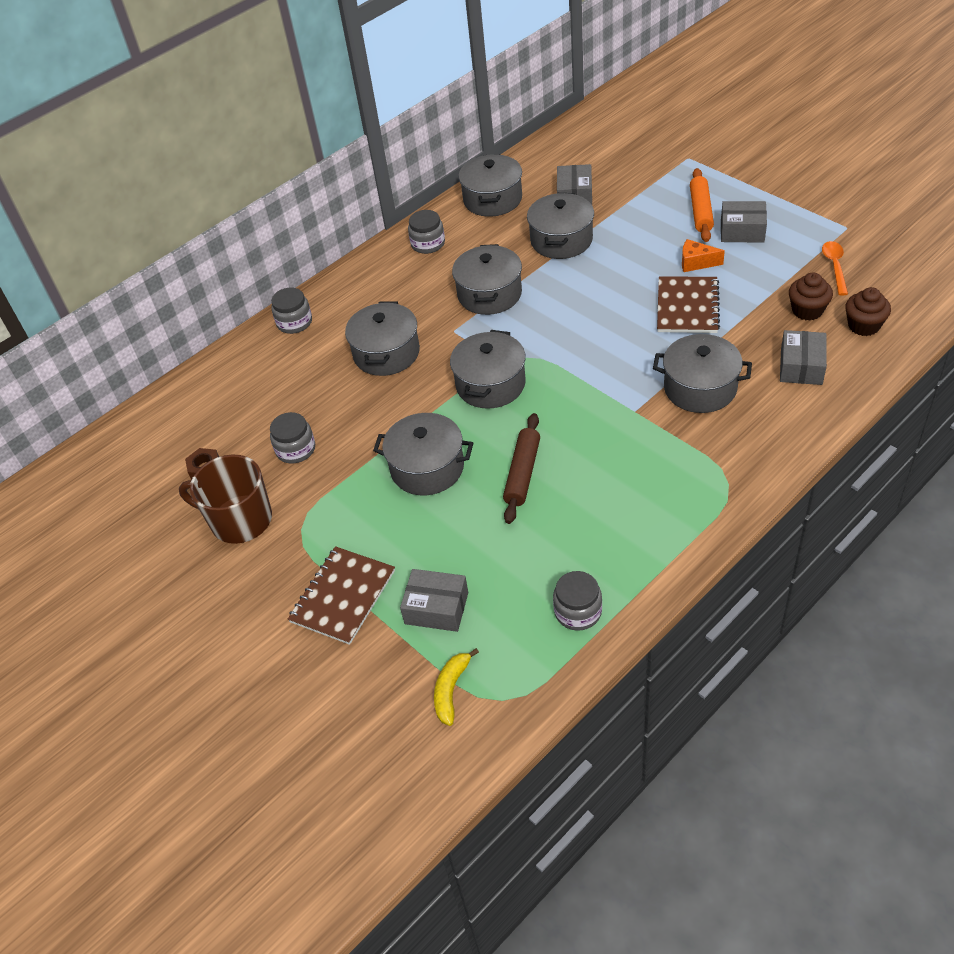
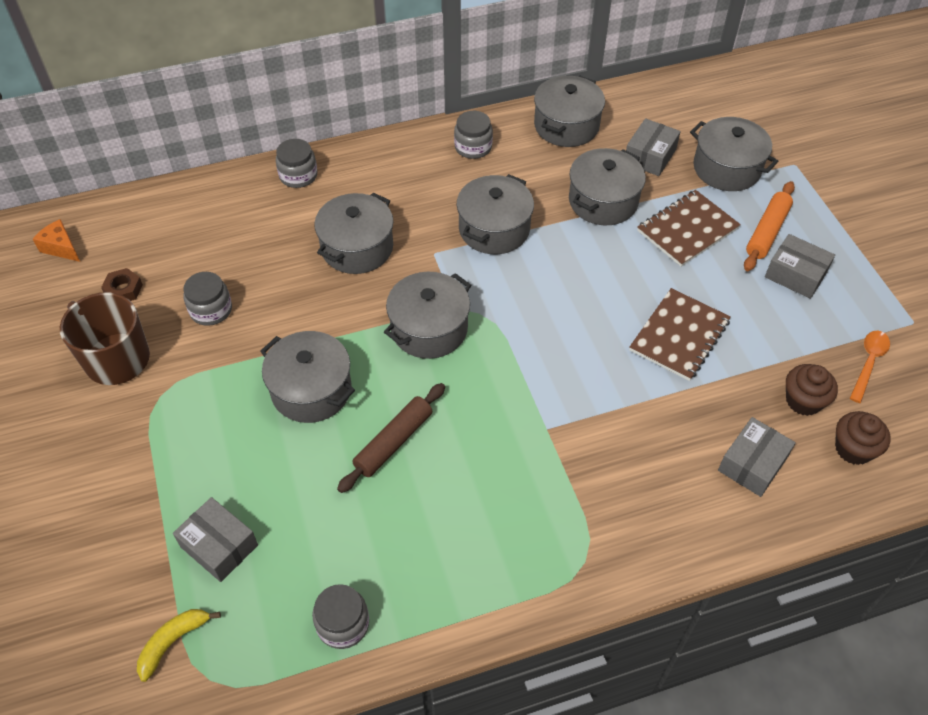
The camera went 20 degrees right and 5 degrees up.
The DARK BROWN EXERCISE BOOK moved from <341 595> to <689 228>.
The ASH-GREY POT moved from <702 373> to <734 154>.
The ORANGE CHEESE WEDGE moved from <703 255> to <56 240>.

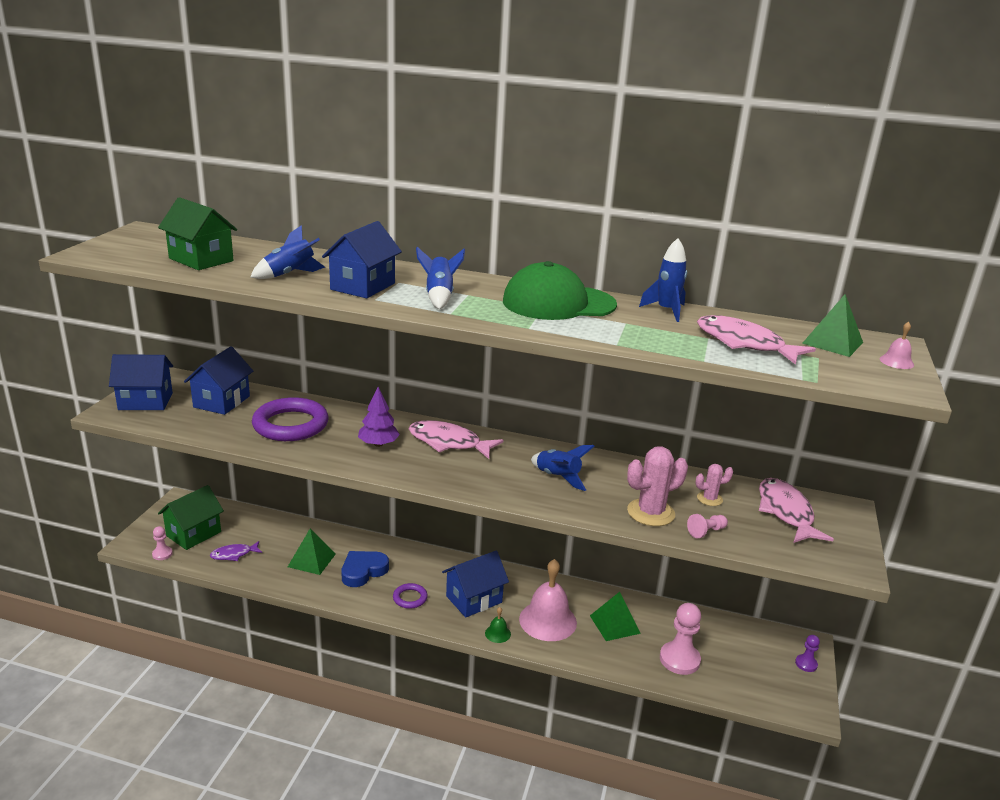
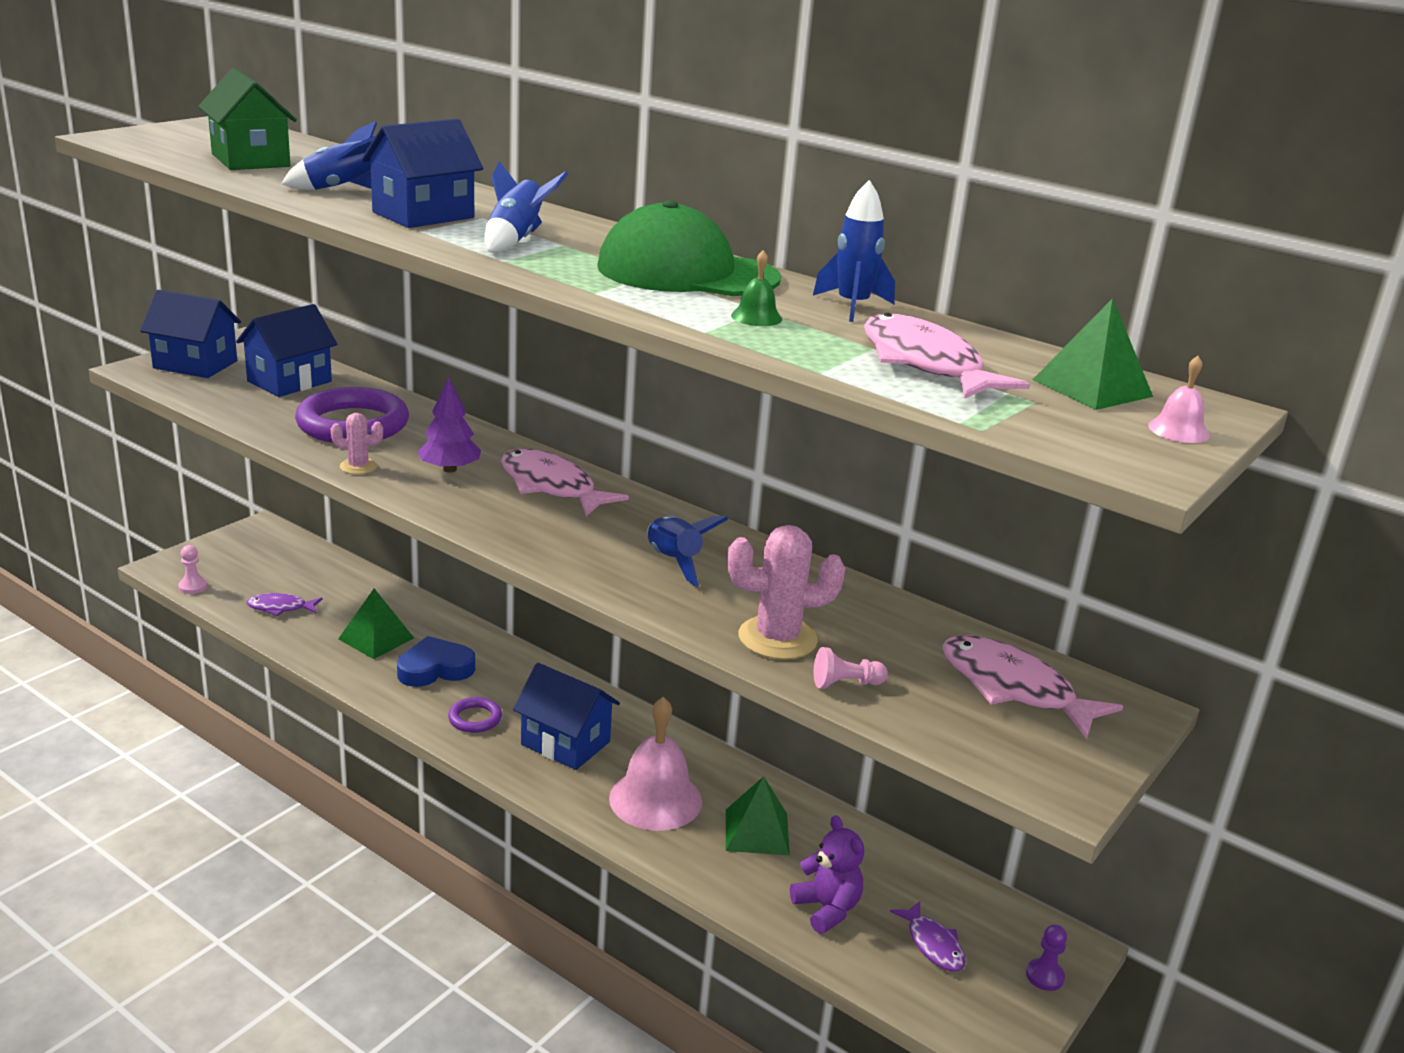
The camera went 20 degrees right and 0 degrees up.
The GREEN HOUSE at <191 517> disappeared.
The PURPLE FISH FIGURE at <928 936> appeared.
The GREEN SCHOOL BELL moved from <498 625> to <756 288>.
The ROSY SAGUARO CACTUS moved from <714 485> to <357 443>.
The ROSY CHESS PAWN at <680 639> was replaced by the PURPLE STUFFED BEAR at <827 874>.
The COBALT HOUSE at <475 584> turned 45 degrees clockwise.
The ROSY FISH FIGURE at <796 510> turned 60 degrees counterclockwise.

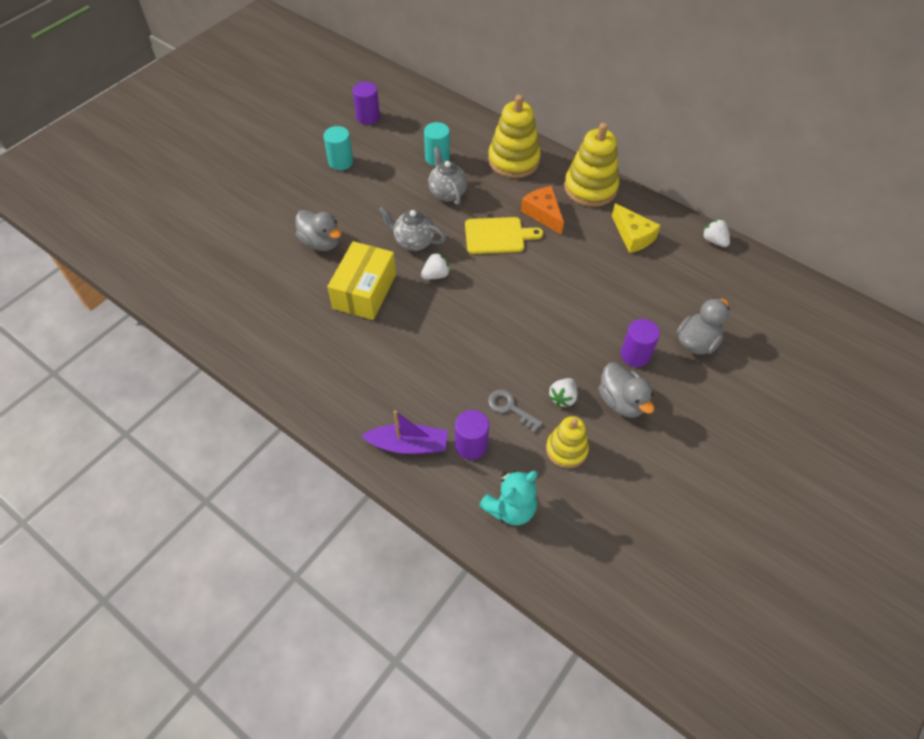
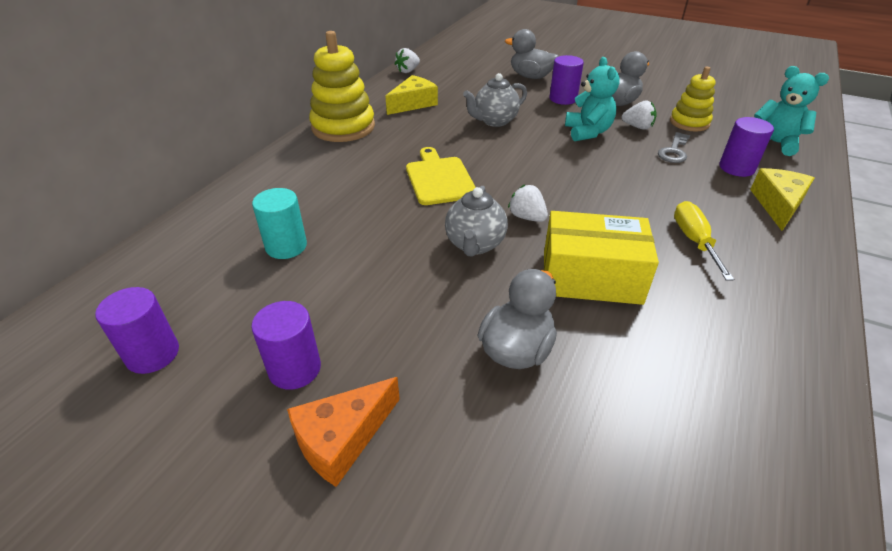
The camera went 100 degrees left and 15 degrees down.
The GOLDEN RING STACKER at <514 136> disappeared.
The AQUA STUFFED BEAR at <592 99> appeared.
The GOLDEN HAND SCREWDRIVER at <704 241> appeared.
The ASH-GREY CHINA TEAPOT moved from <448 176> to <495 100>.
The ORANGE CHEESE WEDGE moved from <542 210> to <343 432>.
The PURPLE TOY BOAT at <404 432> was replaced by the GOLDEN CHEESE WEDGE at <782 199>.
The AQUA SOLID CYLINDER at <338 148> became the PURPLE SOLID CYLINDER at <286 345>.

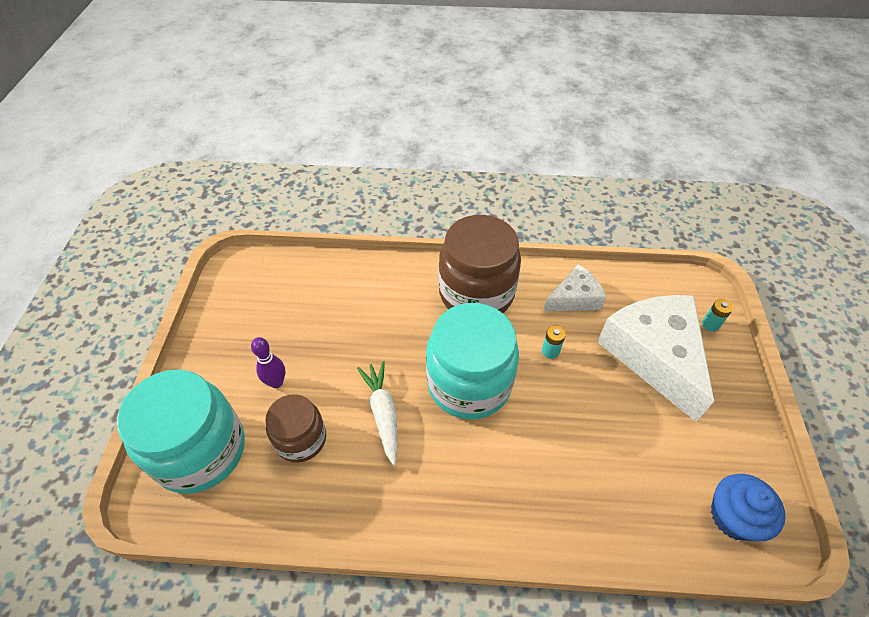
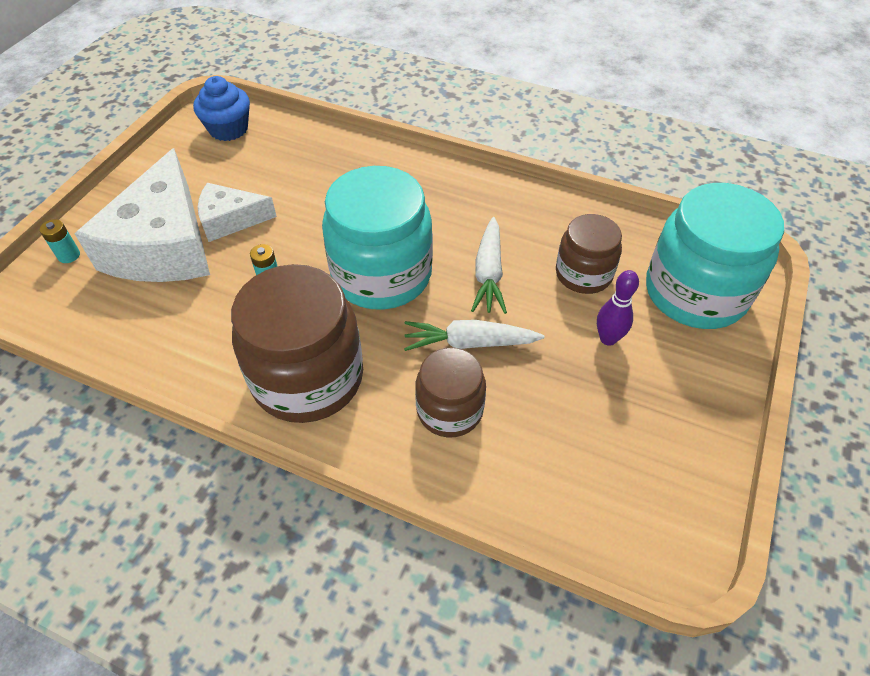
The camera went 160 degrees left and 0 degrees up.
The WHITE ROOT VEGETABLE at <474 335> appeared.
The DARK BROWN JAR at <450 392> appeared.
The WHITE CHEESE WEDGE moved from <574 288> to <237 212>.

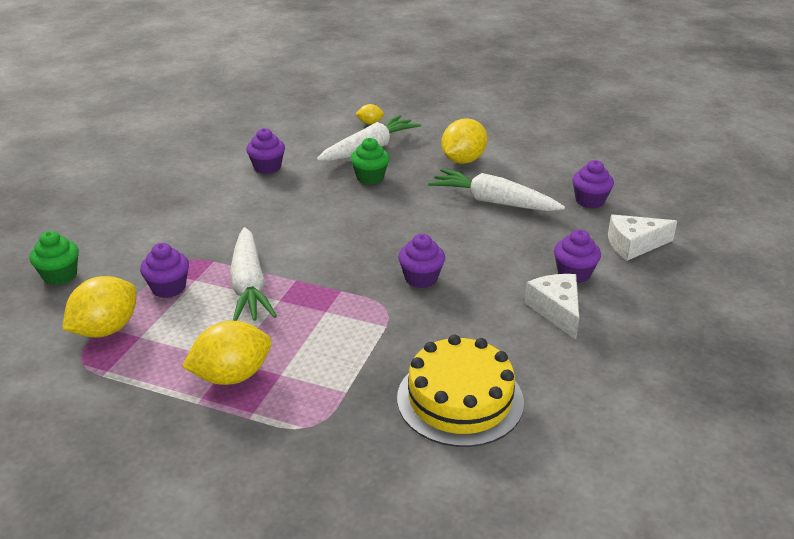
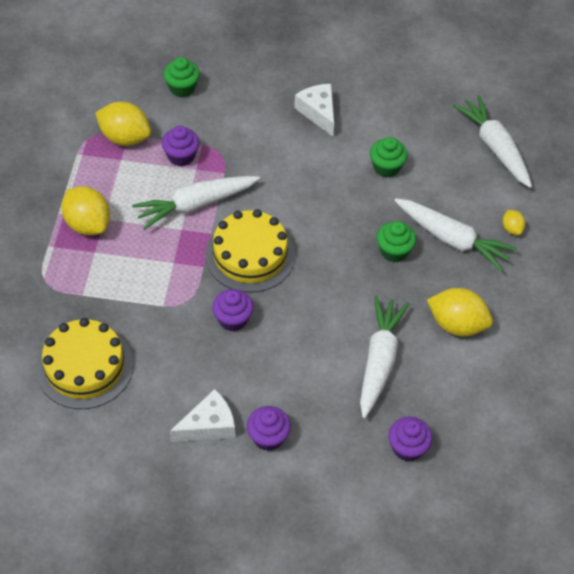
The camera went 75 degrees right and 20 degrees up.
The GOLDEN GATEAU at <250 251> appeared.
The WHITE ROOT VEGETABLE at <492 141> appeared.
The WHITE CHEESE WEDGE moved from <642 237> to <314 110>.
The PURPLE MUFFIN at <265 151> became the GREEN MUFFIN at <389 157>.

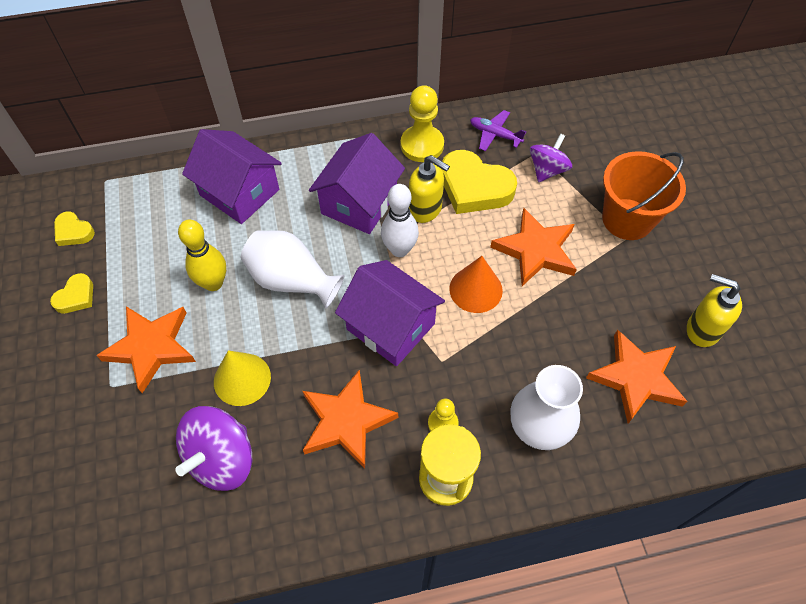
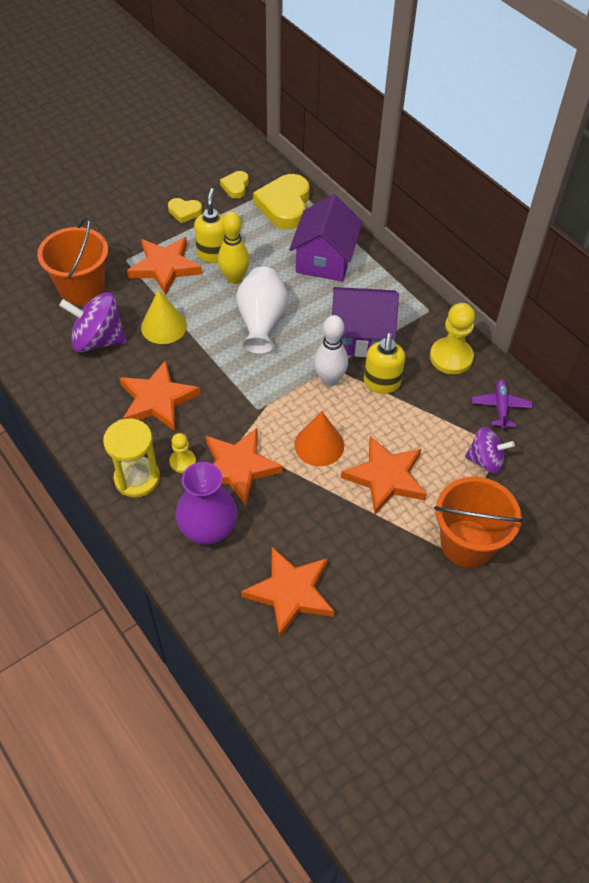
The camera went 65 degrees right and 5 degrees down.
The PURPLE HOUSE at <390 313> disappeared.
The ORANGE BUCKET at <72 261> appeared.
The ORANGE STAR SHAPE at <244 467> appeared.
The GOLDEN LOVE HEART moved from <479 182> to <281 202>.
The GOLDEN SOAP PUMP moved from <714 310> to <209 225>.
The WHITE TALL VASE at <546 407> became the PURPLE TALL VASE at <206 503>.

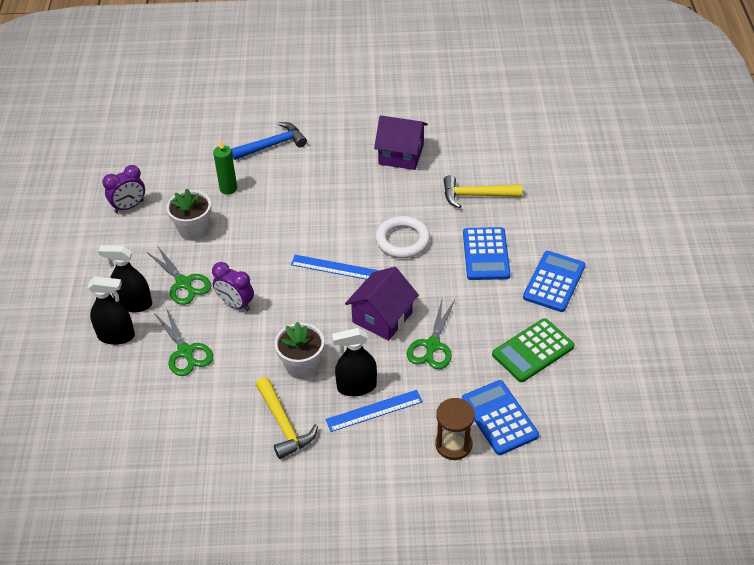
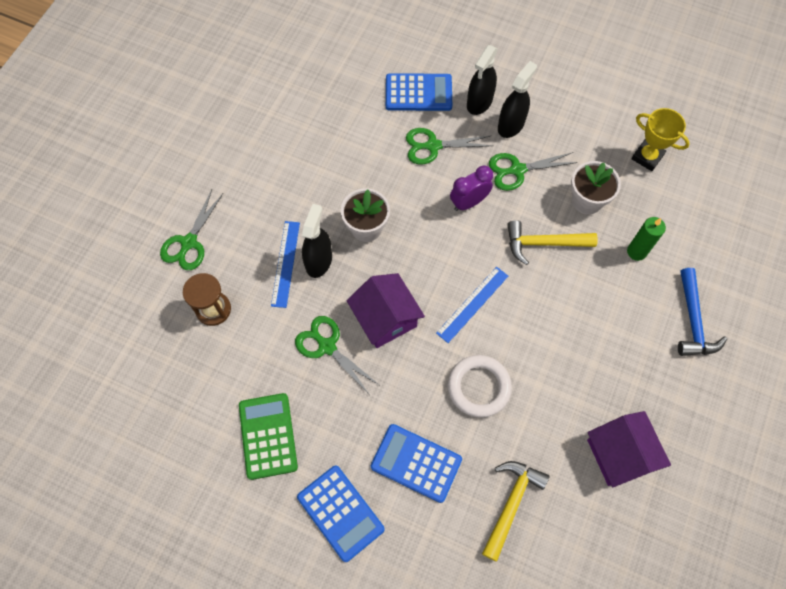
The camera went 115 degrees right and 20 degrees up.
The GREEN SHEARS at <191 230> appeared.
The GOLDEN CLAW HAMMER moved from <287 418> to <552 242>.
The COBALT POCKET CALCULATOR moved from <500 417> to <419 92>.
The PURPLE CLOCK at <124 189> was replaced by the GOLDEN PRIZE CUP at <660 139>.
The PURPLE HOUSE at <401 142> turned 60 degrees counterclockwise.

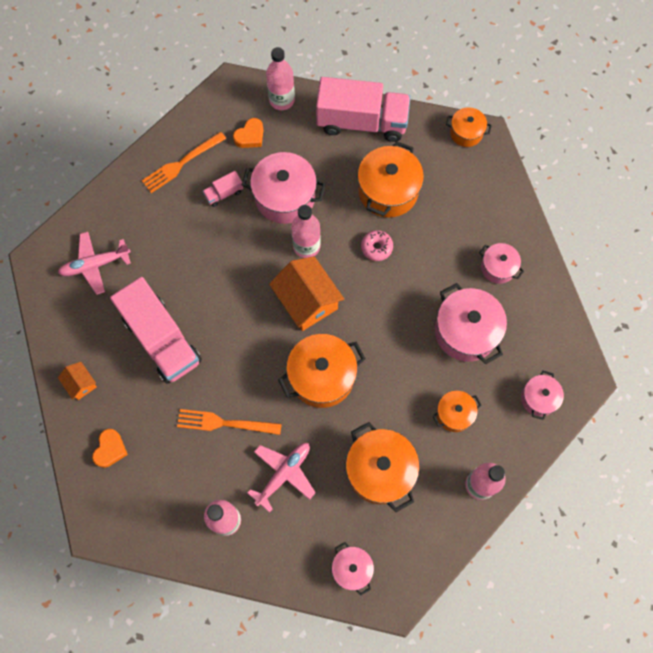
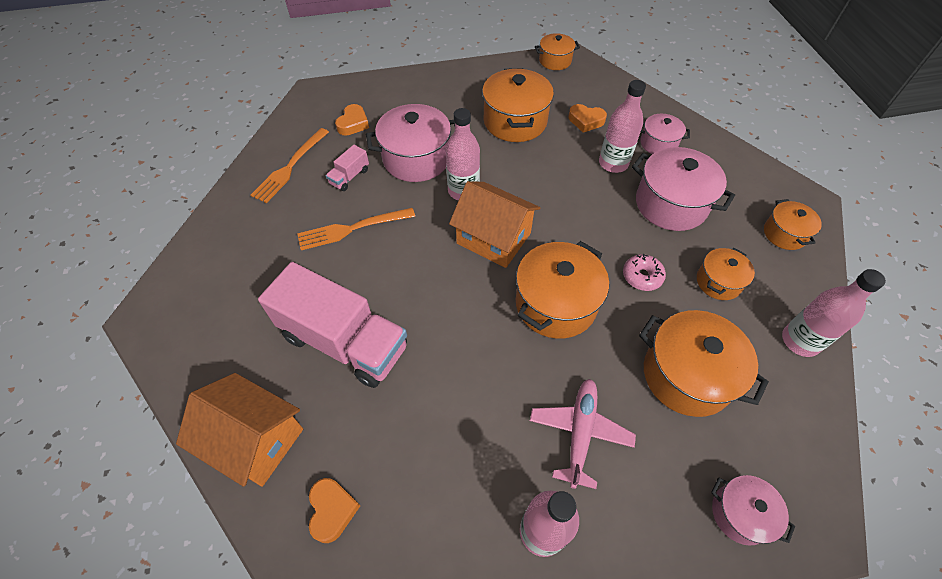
The camera went 25 degrees left and 15 degrees down.
The ROSY AEROPLANE at <94 263> disappeared.
The ROSY TRUCK at <363 109> disappeared.
The ORANGE LOVE HEART at <587 118> appeared.
The ORANGE FORK moved from <229 422> to <356 229>.
The ROSY BOTTLE moved from <280 78> to <622 126>.
The ROSY GLAZED DONUT moved from <377 245> to <644 272>.
The ROSY POT at <542 395> became the ORANGE POT at <793 224>.
The ORANGE HOUSE at <77 381> changed to 1.99 times the size.

